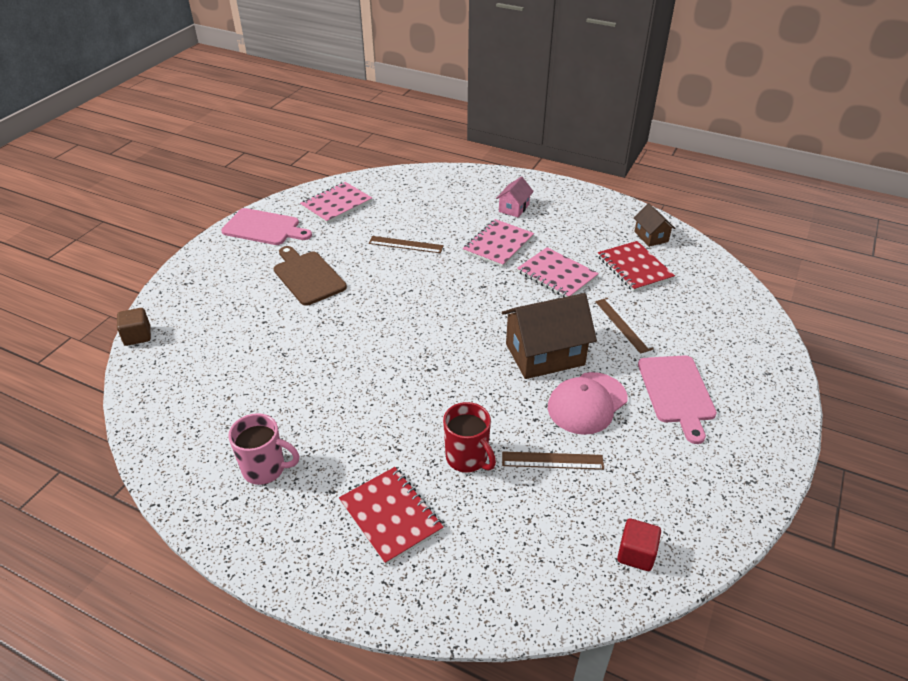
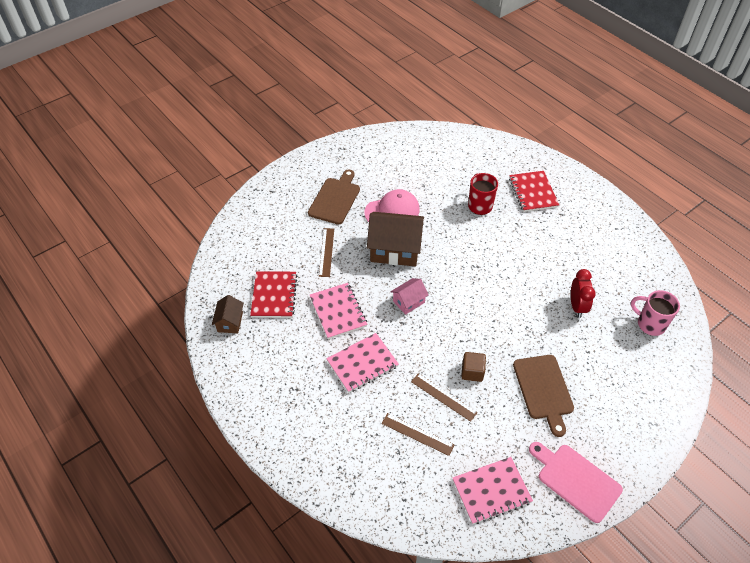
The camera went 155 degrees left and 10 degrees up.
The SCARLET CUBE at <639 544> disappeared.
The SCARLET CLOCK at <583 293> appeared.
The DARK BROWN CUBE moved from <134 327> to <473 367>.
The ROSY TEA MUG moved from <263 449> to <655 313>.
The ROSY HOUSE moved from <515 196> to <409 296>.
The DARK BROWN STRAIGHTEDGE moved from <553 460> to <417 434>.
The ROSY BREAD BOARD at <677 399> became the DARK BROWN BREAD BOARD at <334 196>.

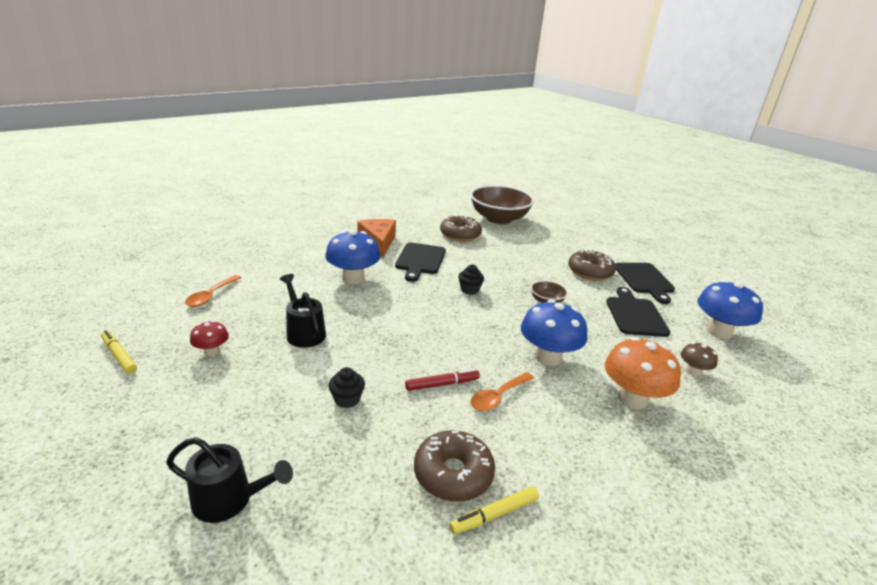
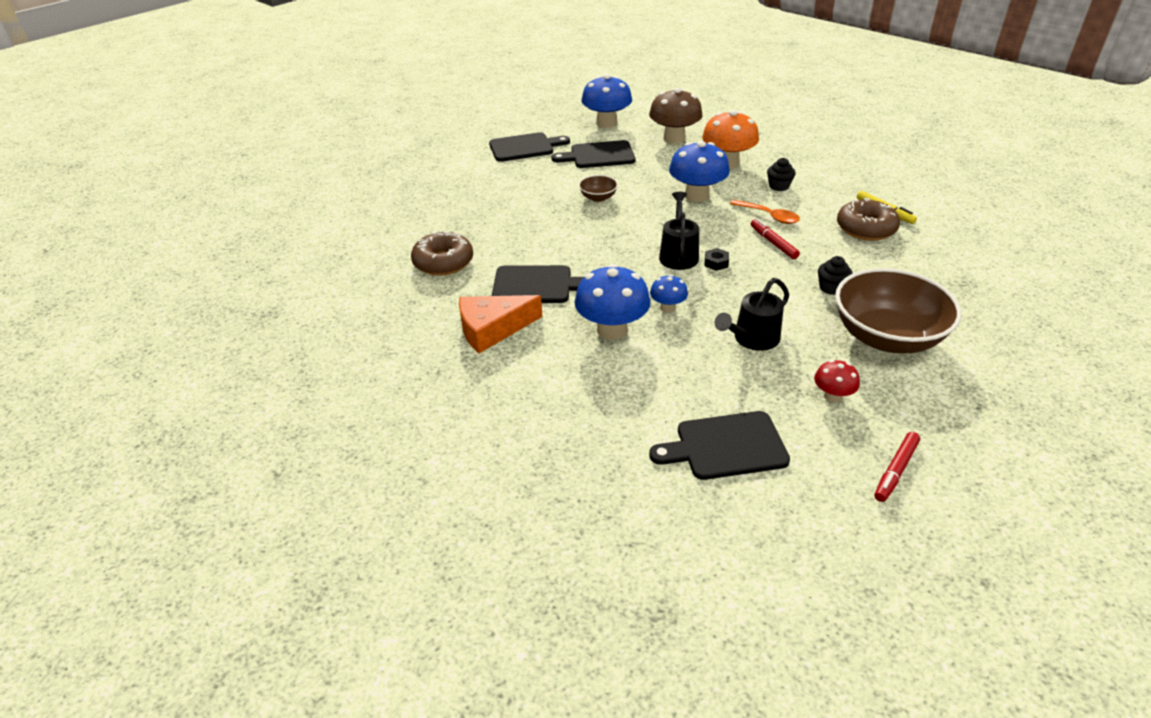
The camera went 95 degrees left and 10 degrees up.
The DARK BROWN GLAZED DONUT at <592 265> disappeared.
The COBALT TOADSTOOL at <669 293> appeared.
The BLACK HEX NUT at <717 259> appeared.
The BLACK WATERING CAN moved from <229 480> to <679 231>.
The BLACK MUFFIN moved from <471 280> to <781 174>.
The DARK BROWN DEEP DISH moved from <502 204> to <898 311>.
The ORANGE TEASPOON at <213 291> was replaced by the BLACK BREAD BOARD at <719 445>.
The GOLDEN MARKER PEN at <119 352> became the SCARLET MARKER PEN at <897 467>.
The DARK BROWN TOADSTOOL at <699 359> changed to 1.91 times the size.

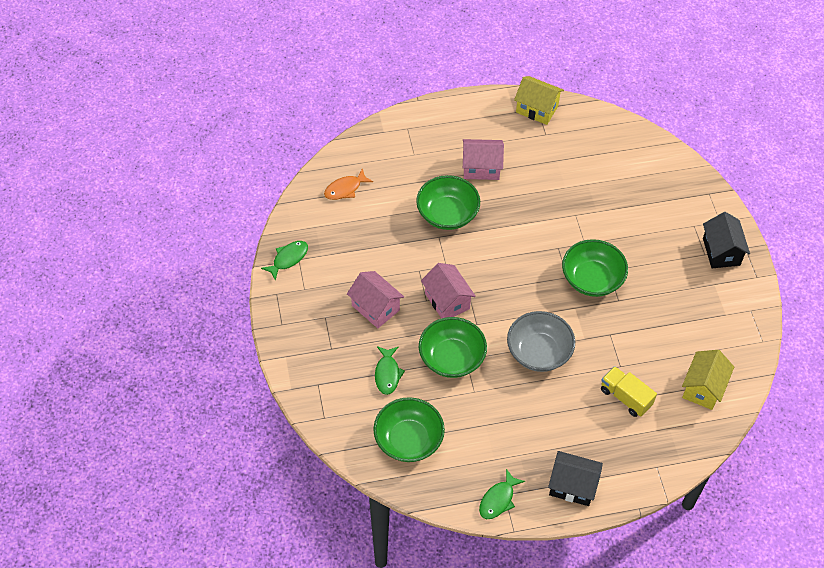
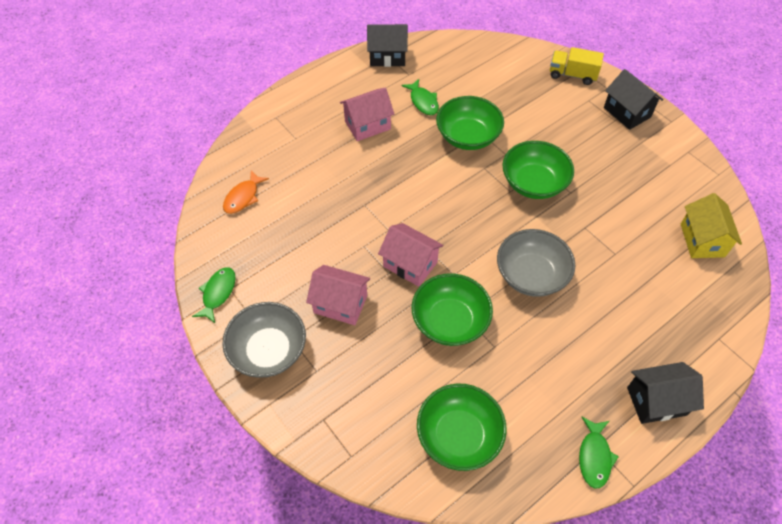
The camera went 25 degrees left and 0 degrees up.
The ASH-GREY DEEP DISH at <264 340> appeared.
The GREEN FISH FIGURE moved from <390 370> to <420 97>.
The GREEN DEEP DISH moved from <448 202> to <470 123>.
The GOLDEN TRUCK moved from <629 391> to <577 66>.
The GOLDEN HOUSE at <539 100> became the BLACK HOUSE at <387 45>.

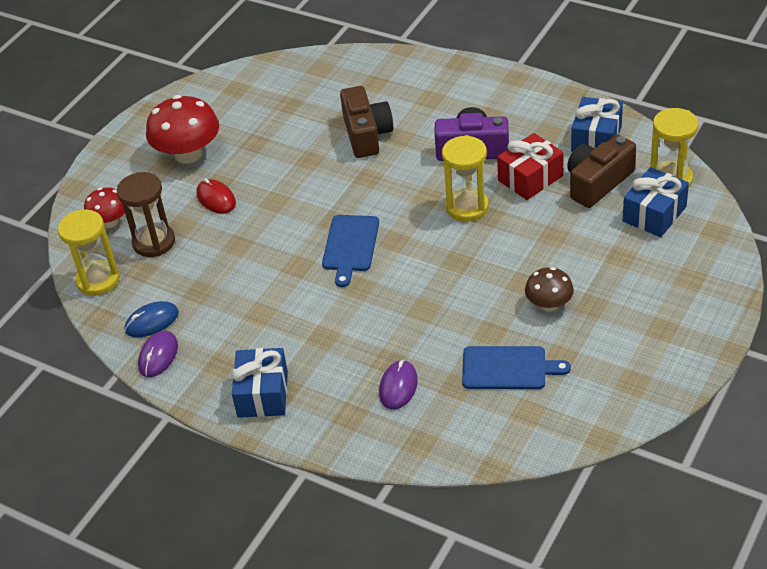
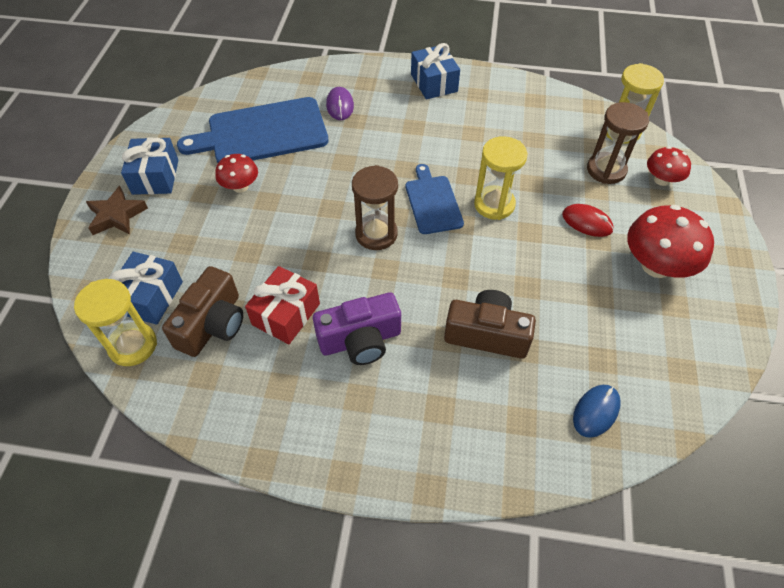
The camera went 155 degrees right and 10 degrees up.
The PURPLE PC MOUSE at <158 354> disappeared.
The DARK BROWN STAR SHAPE at <117 210> appeared.
The DARK BROWN HOURGLASS at <375 207> appeared.
The COBALT PC MOUSE moved from <152 319> to <597 411>.
The GOLDEN HOURGLASS moved from <465 178> to <500 178>.
The COBALT GIFT moved from <597 124> to <149 166>.
The DARK BROWN TOADSTOOL at <549 289> became the SCARLET TOADSTOOL at <236 173>.
The DARK BROWN COMPACT CAMERA at <366 122> turned 135 degrees clockwise.
The COBALT BREAD BOARD at <516 367> changed to 1.74 times the size.

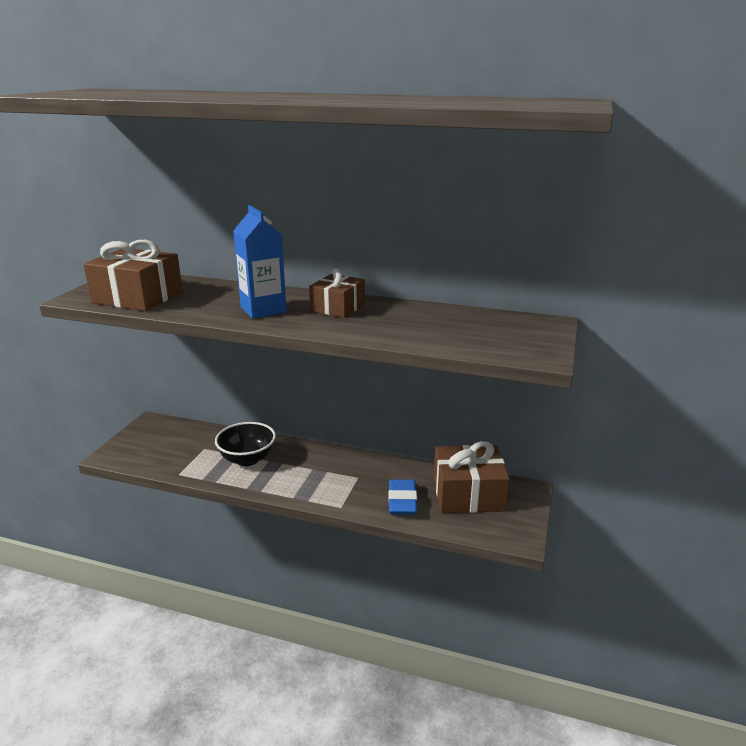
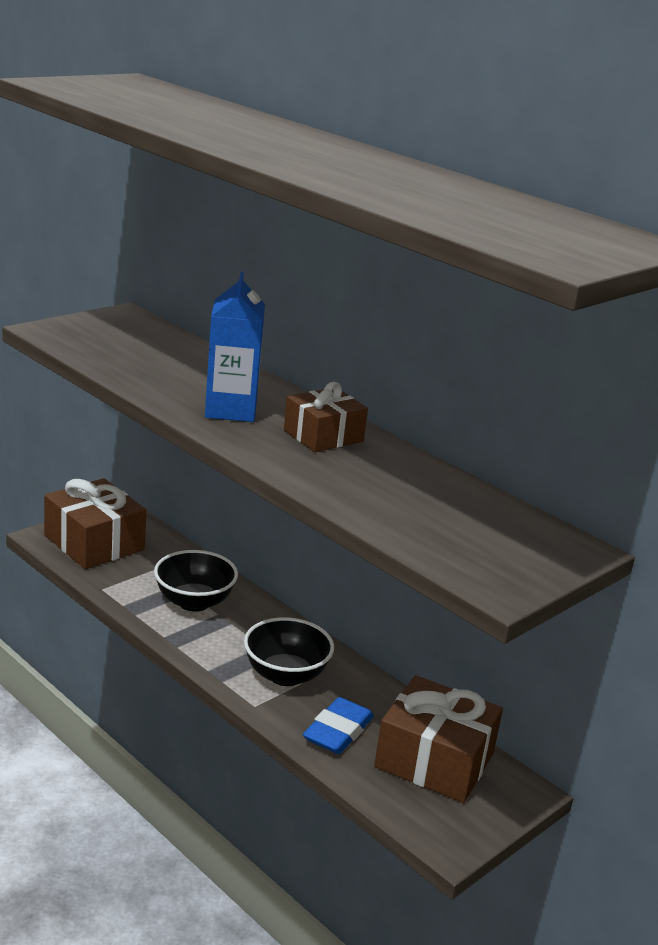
The camera went 25 degrees right and 0 degrees up.
The BLACK DEEP DISH at <289 651> appeared.
The DARK BROWN GIFT moved from <133 275> to <95 523>.

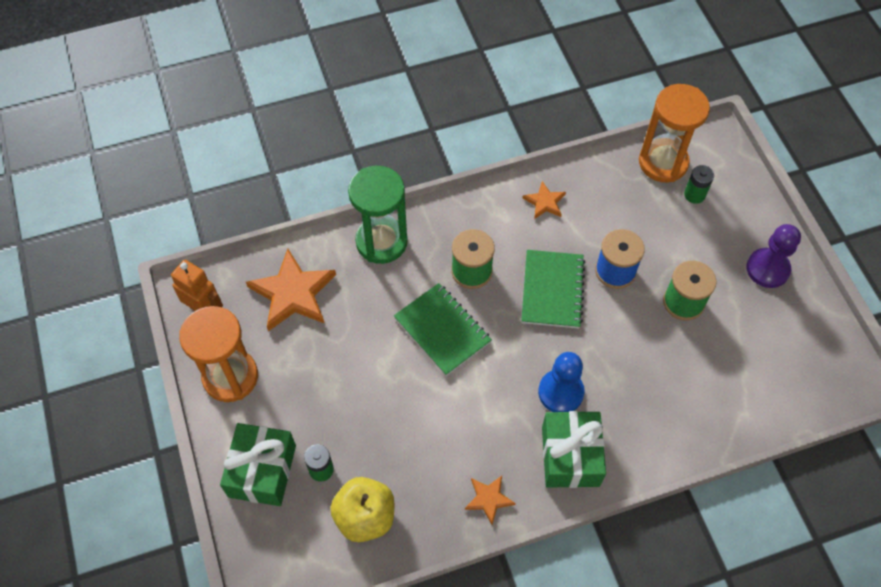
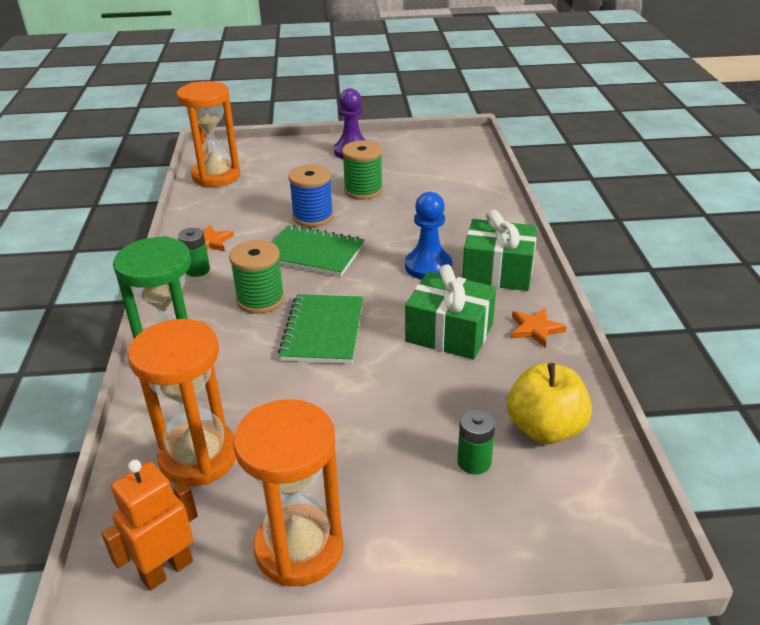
The camera went 75 degrees left and 25 degrees down.
The GREEN GIFT moved from <258 464> to <450 311>.
The GREEN BATTERY moved from <699 184> to <194 252>.
The ORANGE STAR SHAPE at <291 290> was replaced by the ORANGE HOURGLASS at <182 402>.
The GREEN EXERCISE BOOK at <443 329> turned 60 degrees counterclockwise.

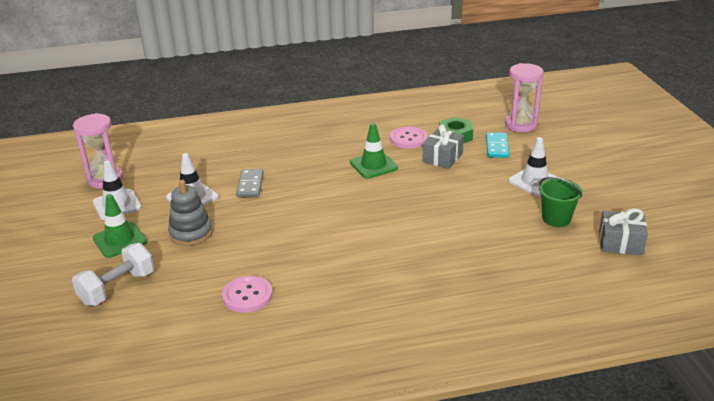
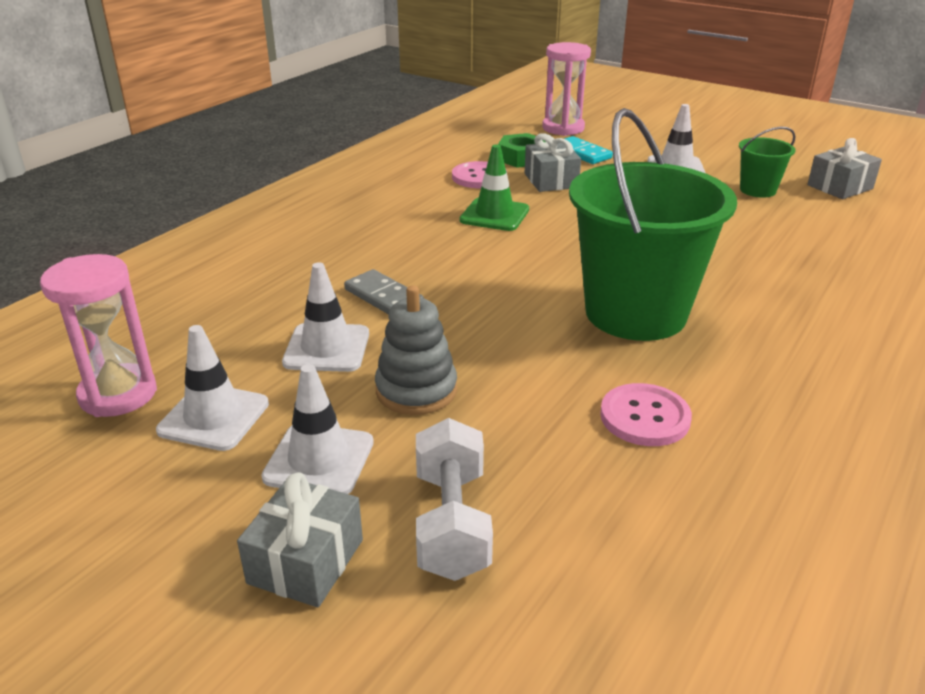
The camera went 45 degrees left and 0 degrees up.
The ASH-GREY GIFT at <300 539> appeared.
The GREEN BUCKET at <653 224> appeared.
The GREEN TRAFFIC CONE at <120 226> became the WHITE TRAFFIC CONE at <317 429>.

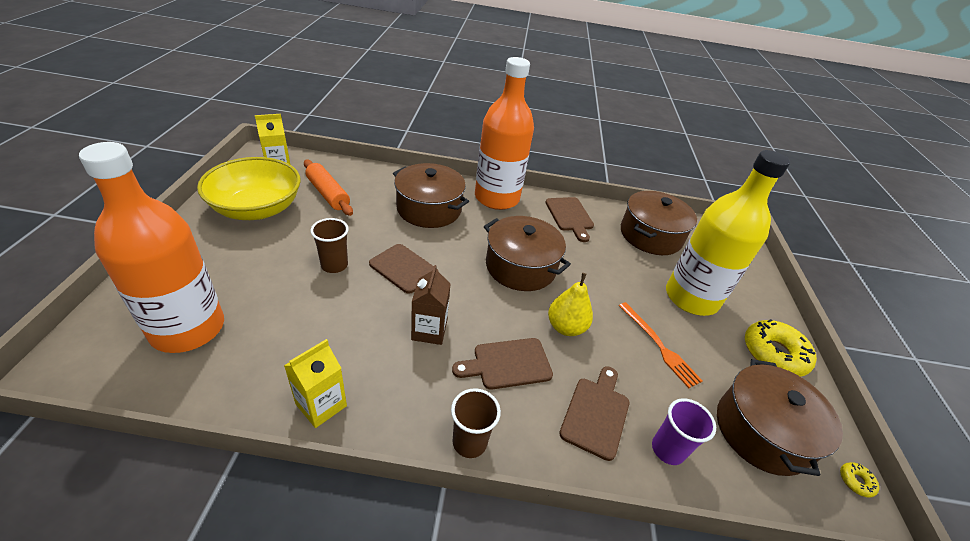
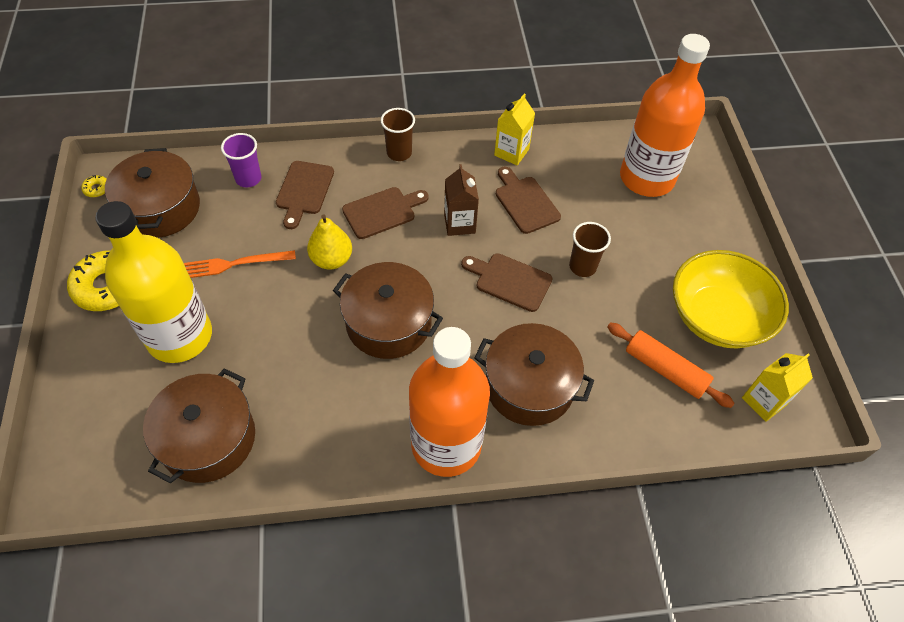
The camera went 170 degrees right and 15 degrees up.
The DARK BROWN BREAD BOARD moved from <569 219> to <528 200>.
The ORANGE FORK at <661 345> turned 60 degrees counterclockwise.

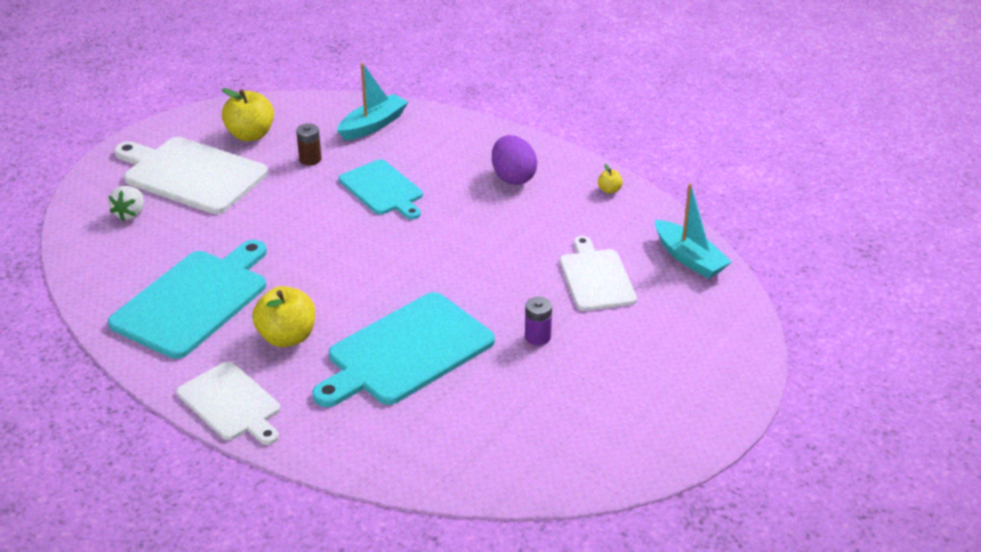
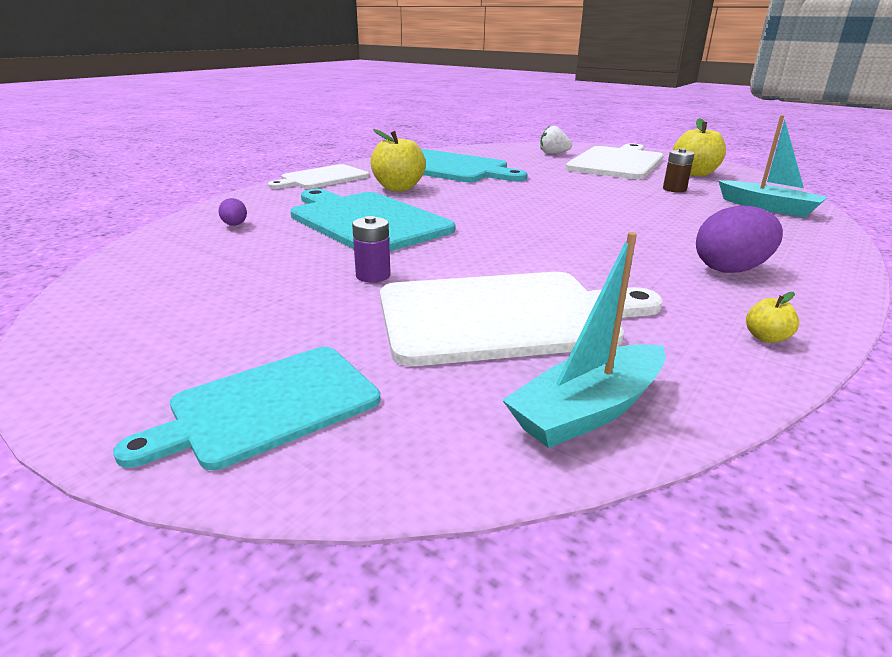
The camera went 90 degrees right and 10 degrees down.
The PURPLE TOY EGG at <232 212> appeared.
The AQUA BREAD BOARD moved from <381 189> to <246 408>.
The WHITE BREAD BOARD at <598 273> changed to 1.58 times the size.

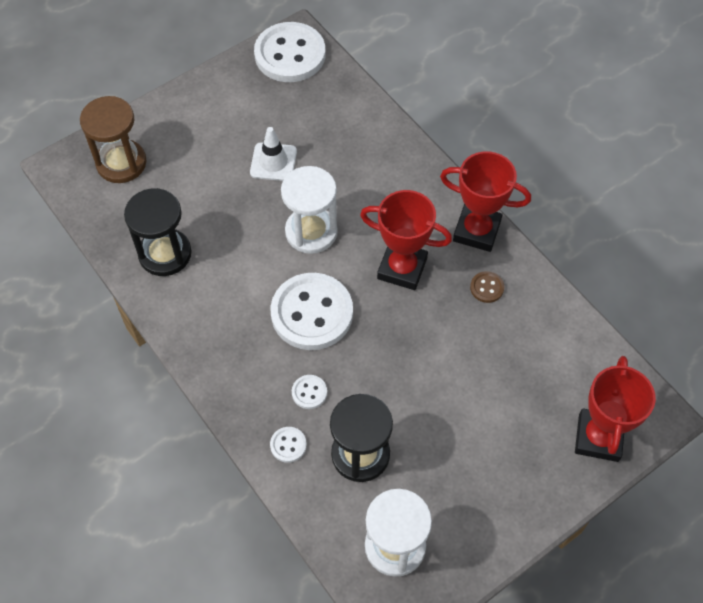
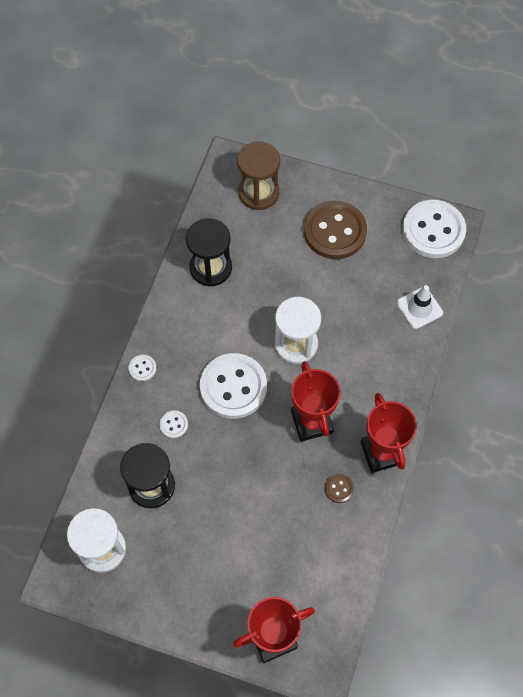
The camera went 55 degrees right and 5 degrees up.
The DARK BROWN SEWING BUTTON at <335 230> appeared.
The WHITE TRAFFIC CONE moved from <273 154> to <419 307>.
The WHITE SEWING BUTTON moved from <288 445> to <142 368>.

